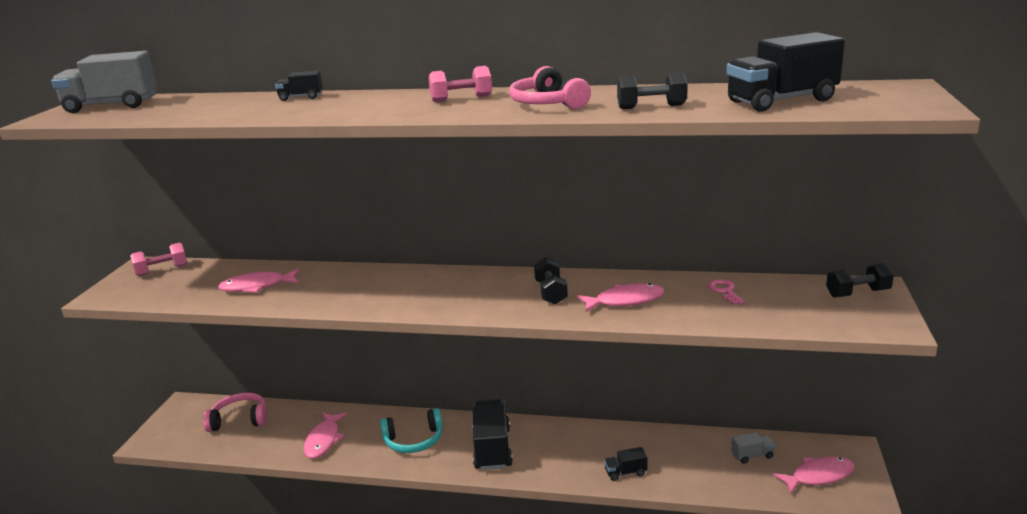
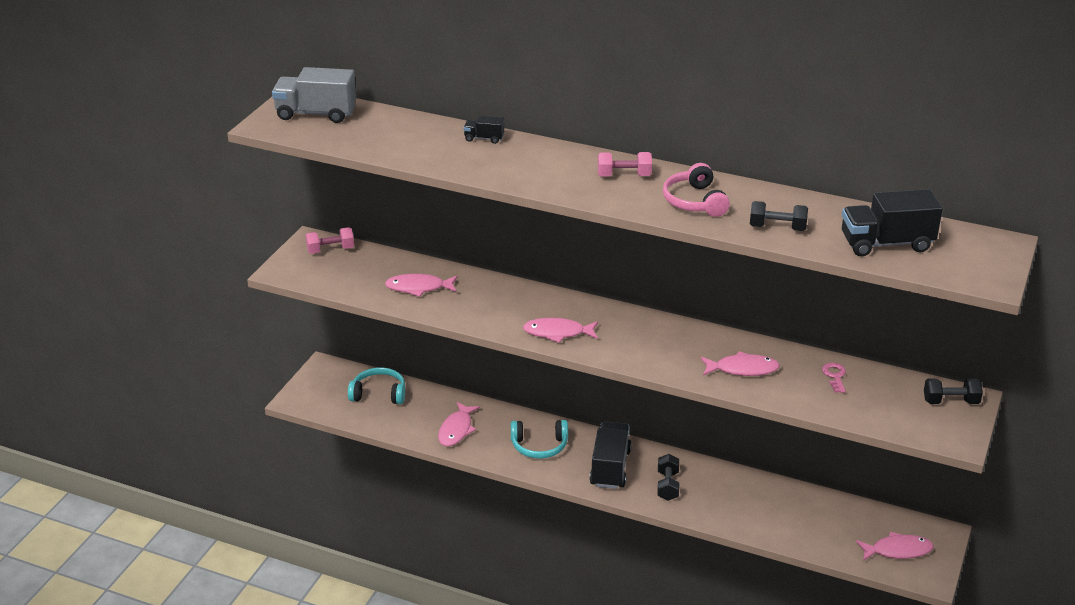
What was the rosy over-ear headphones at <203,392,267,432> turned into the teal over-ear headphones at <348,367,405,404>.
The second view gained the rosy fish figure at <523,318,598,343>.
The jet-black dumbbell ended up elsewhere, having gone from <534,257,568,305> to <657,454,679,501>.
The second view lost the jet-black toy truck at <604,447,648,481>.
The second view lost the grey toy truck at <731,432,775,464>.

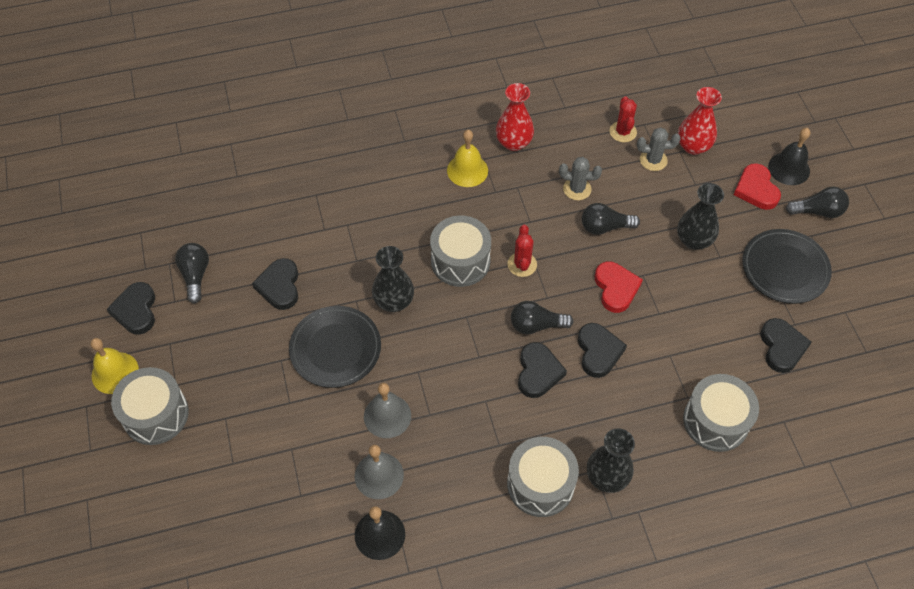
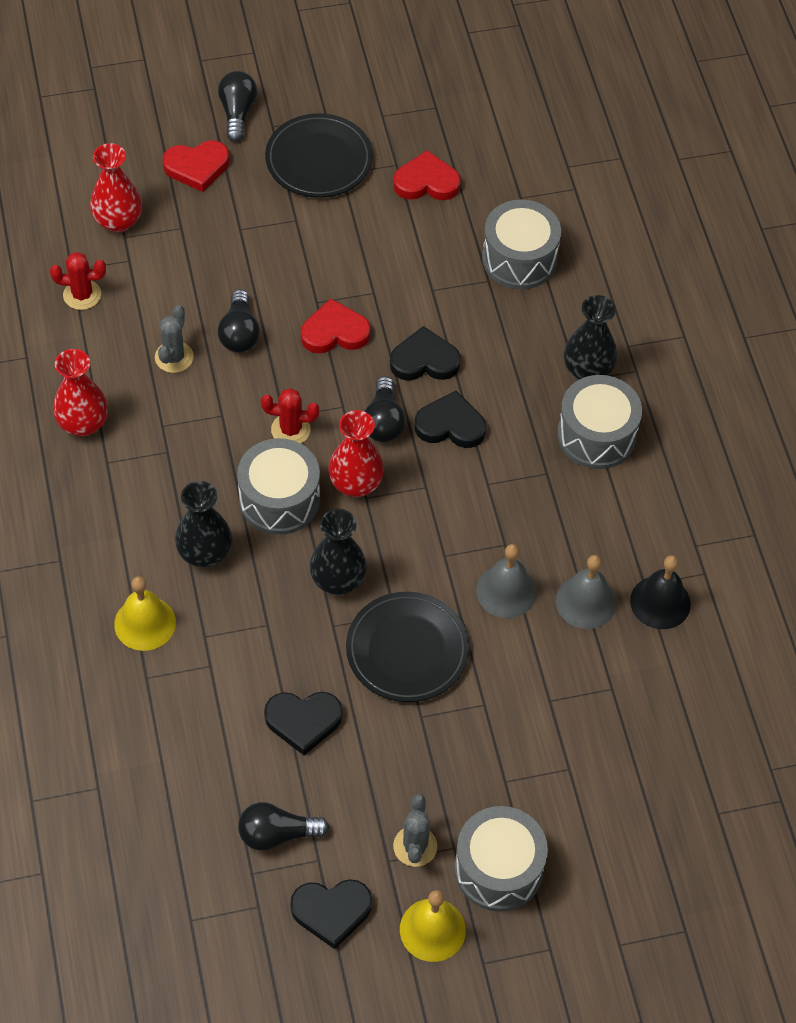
The golden hand bell ended up elsewhere, having gone from <447,130,488,187> to <114,576,176,651>.
The jet-black flower vase ended up elsewhere, having gone from <677,183,724,250> to <175,481,232,567>.
The second view gained the crimson flower vase at <328,410,384,497>.
What was the jet-black love heart at <761,318,812,373> turned into the crimson love heart at <393,150,461,200>.
The grey saguaro cactus ended up elsewhere, having gone from <637,127,681,171> to <393,794,437,867>.
The second view lost the jet-black hand bell at <768,128,810,185>.

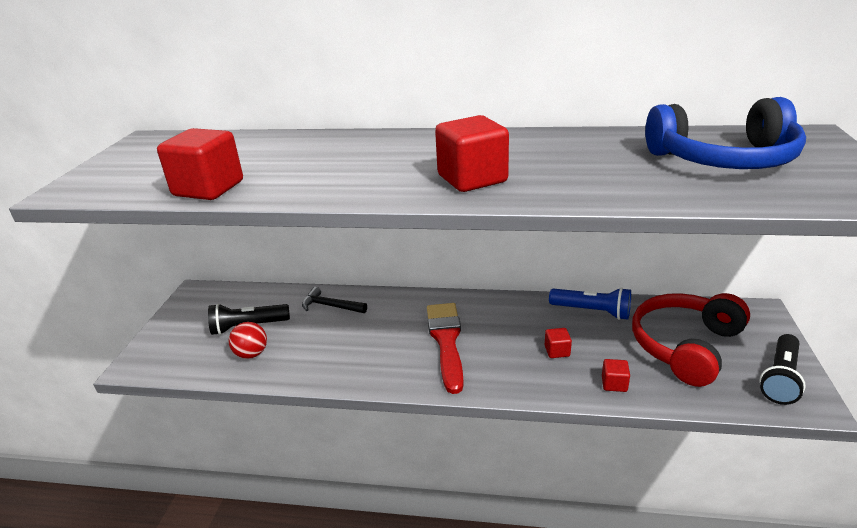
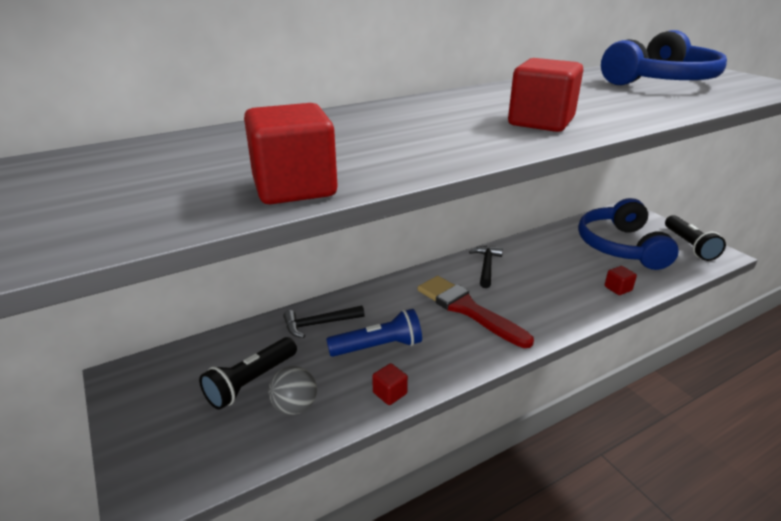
What was the crimson ball at <229,322,267,359> turned into the grey ball at <268,366,317,415>.
The royal blue pocket torch ended up elsewhere, having gone from <549,287,631,320> to <326,309,422,357>.
The crimson cube ended up elsewhere, having gone from <545,328,572,358> to <372,363,408,405>.
The second view gained the jet-black claw hammer at <469,246,503,288>.
What was the crimson over-ear headphones at <632,293,750,387> turned into the royal blue over-ear headphones at <578,198,679,270>.

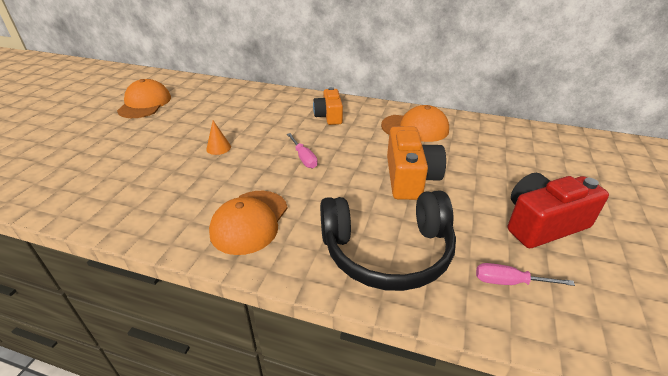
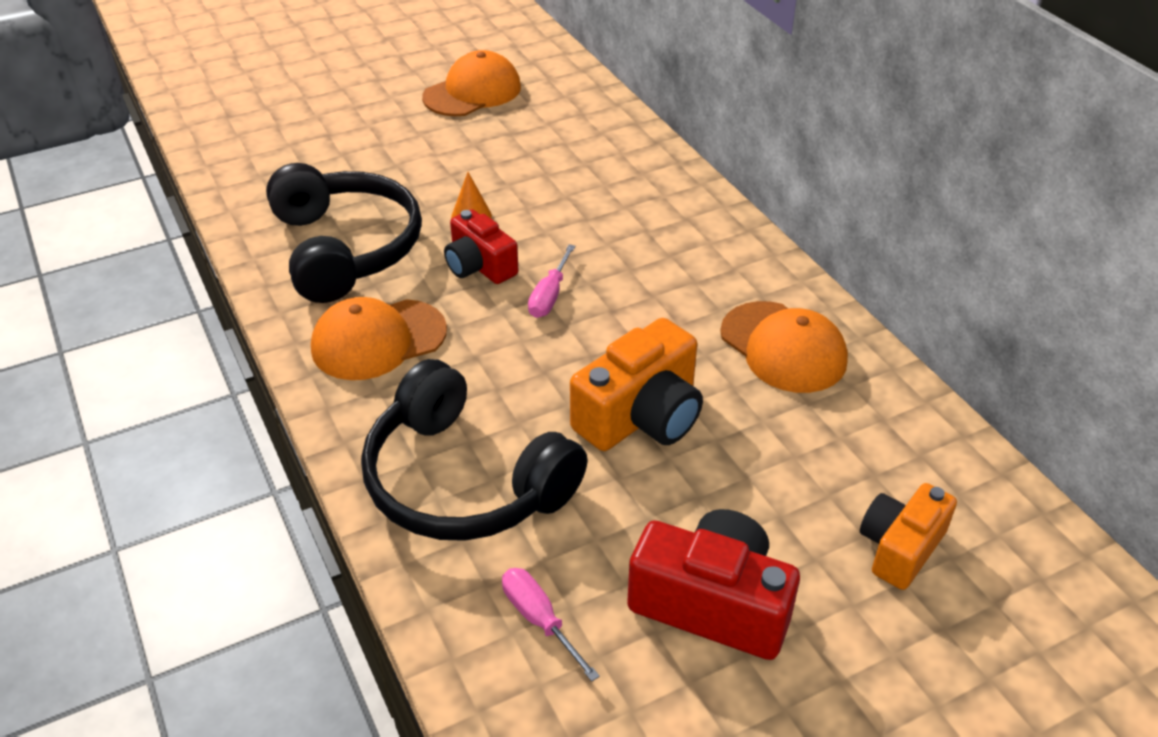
The second view gained the jet-black over-ear headphones at <266,163,422,303>.
The second view gained the crimson camera at <444,209,518,284>.
The orange-coloured camera ended up elsewhere, having gone from <313,87,343,125> to <860,483,957,590>.

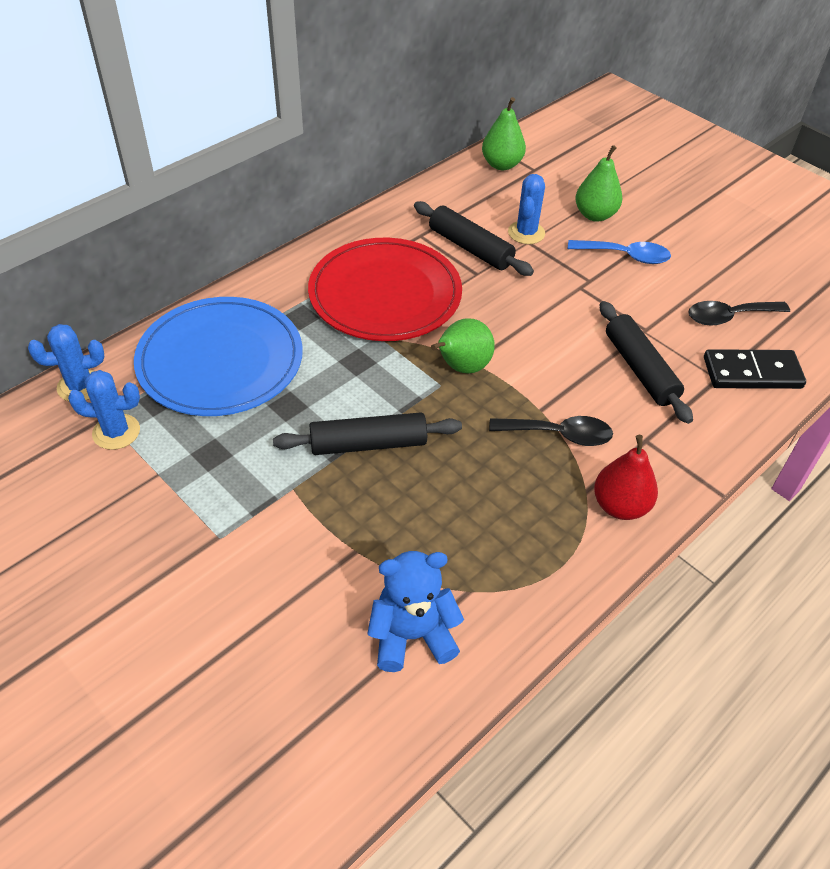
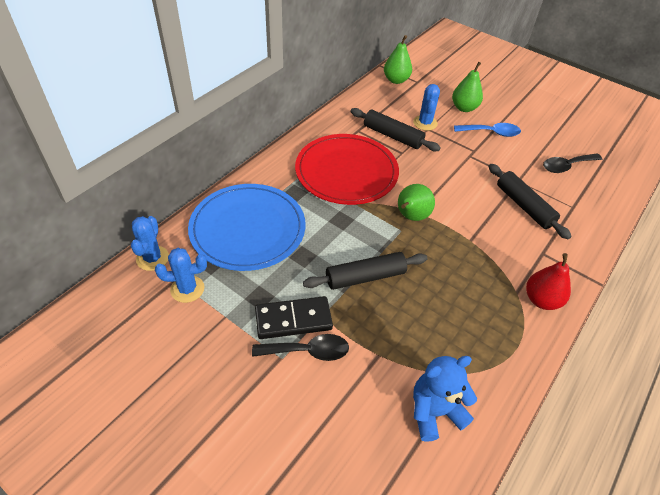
The royal blue saguaro cactus at <28,324,104,401> ended up facing another way, 60 degrees counterclockwise from before.
The jet-black spoon ended up elsewhere, having gone from <489,416,613,446> to <252,334,349,361>.
The jet-black domino tile ended up elsewhere, having gone from <704,349,806,389> to <255,296,333,339>.

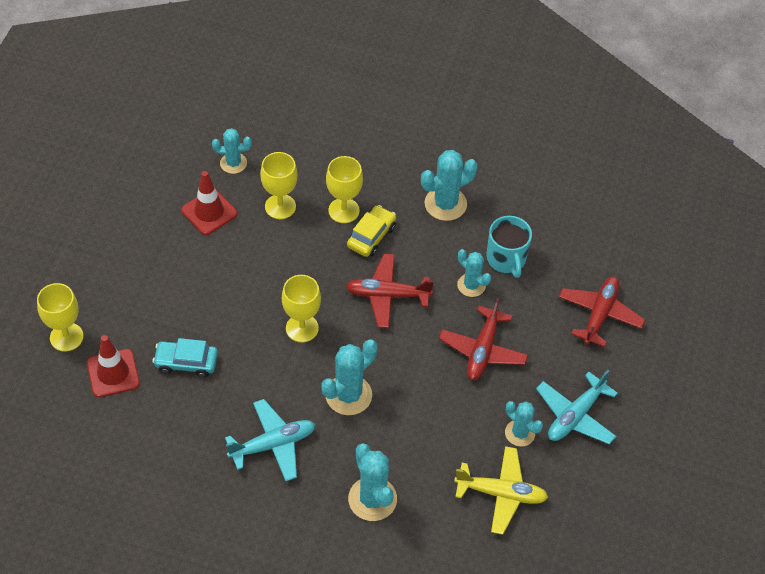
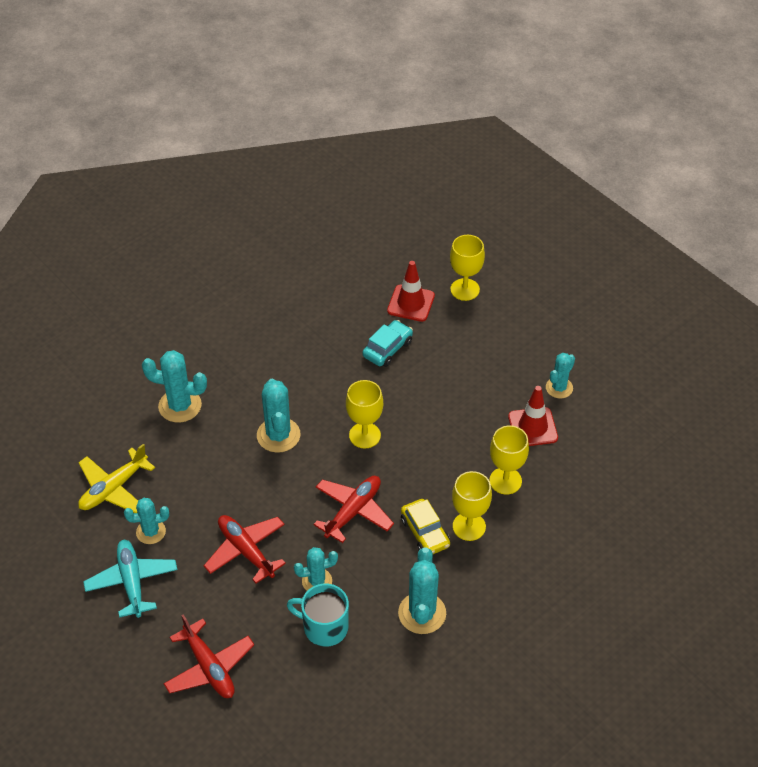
The teal saguaro cactus ended up elsewhere, having gone from <212,128,252,174> to <546,353,575,398>.
The second view lost the teal aeroplane at <225,399,315,481>.

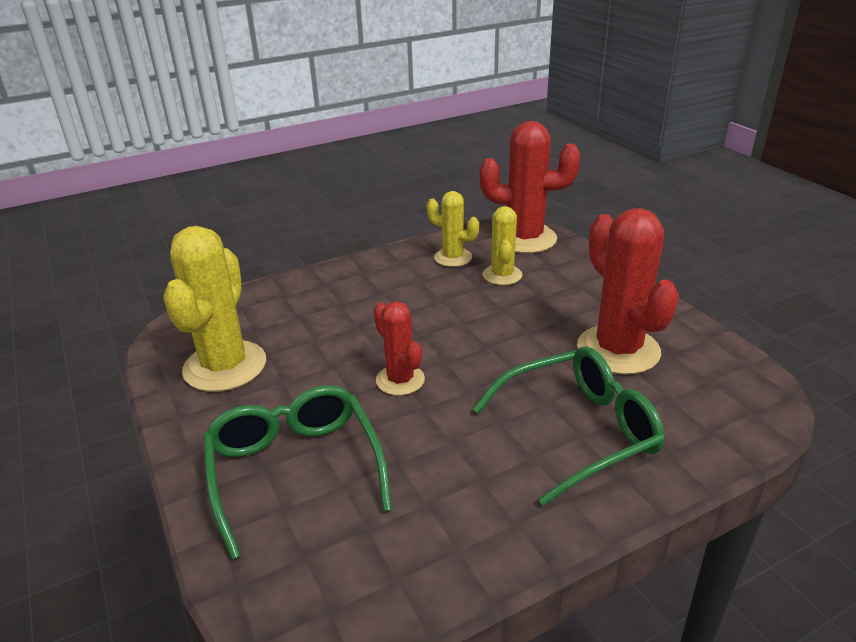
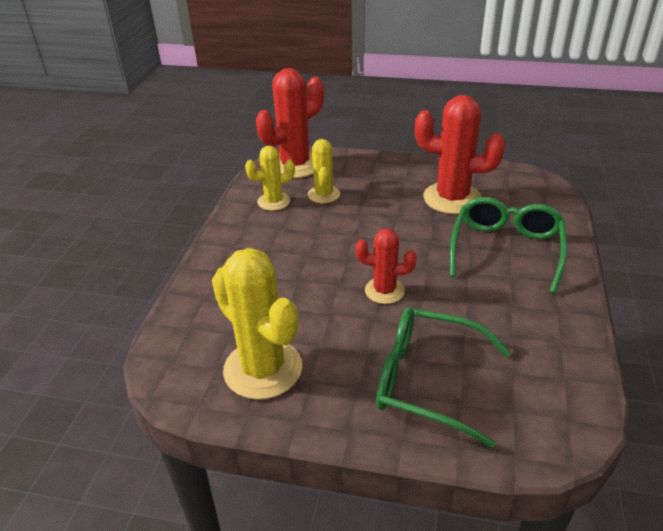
The golden saguaro cactus at <483,206,523,285> ended up facing another way, 45 degrees clockwise from before.

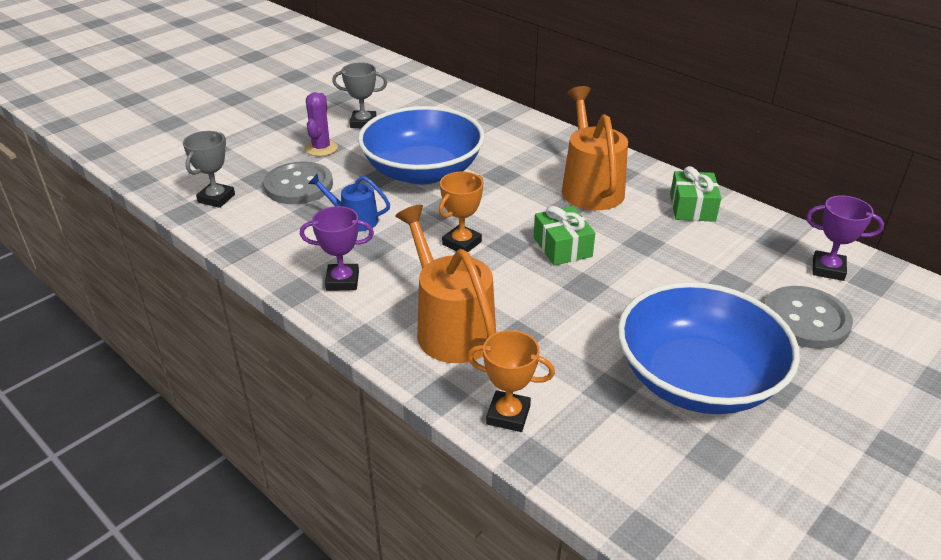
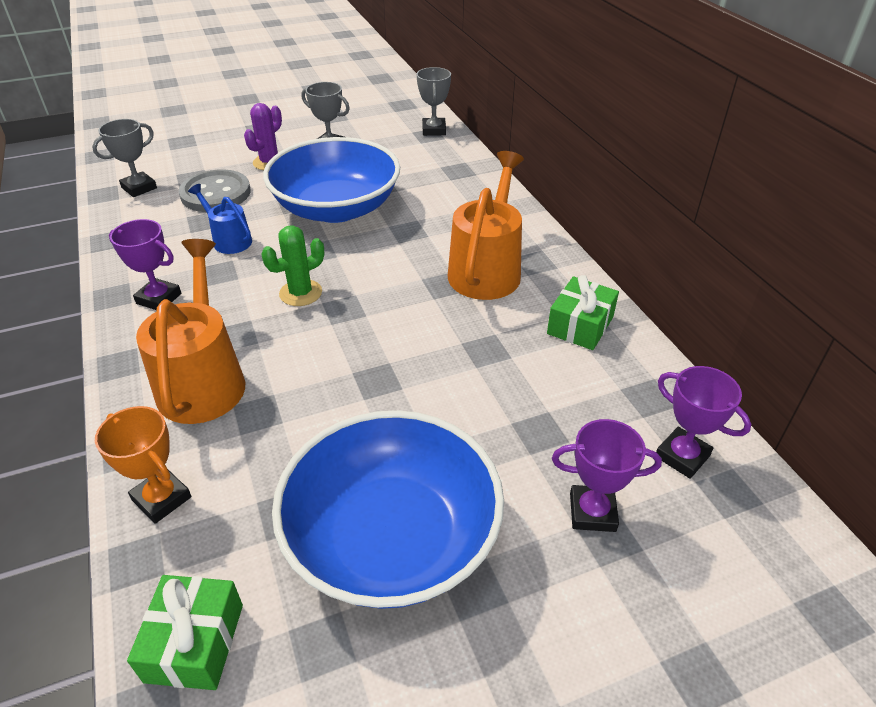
The green gift ended up elsewhere, having gone from <534,206,595,265> to <127,575,243,690>.
Where the orange-coloured award cup stood at <439,171,484,252>, the green saguaro cactus came to stand at <261,225,324,306>.
The second view gained the grey award cup at <417,67,451,136>.
Where the grey shirt button stood at <764,286,853,349>, the violet award cup came to stand at <552,419,662,532>.

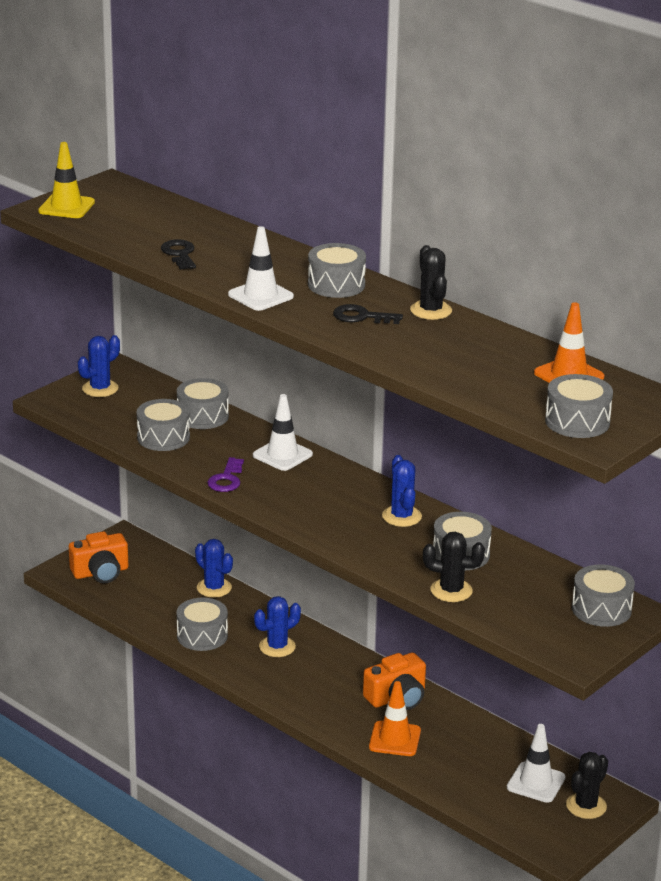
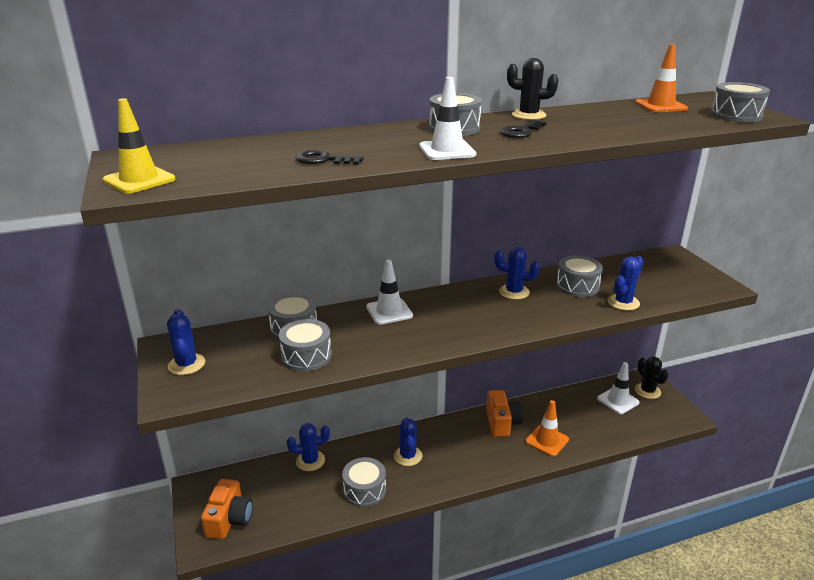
What was the jet-black saguaro cactus at <423,532,485,602> turned into the royal blue saguaro cactus at <608,256,643,311>.
The second view lost the violet key at <207,457,244,492>.
The second view lost the grey drum at <572,564,635,627>.

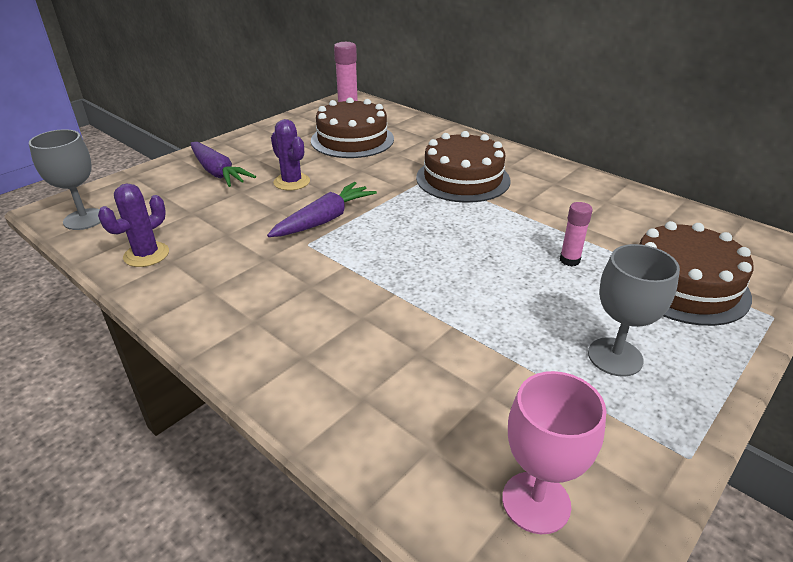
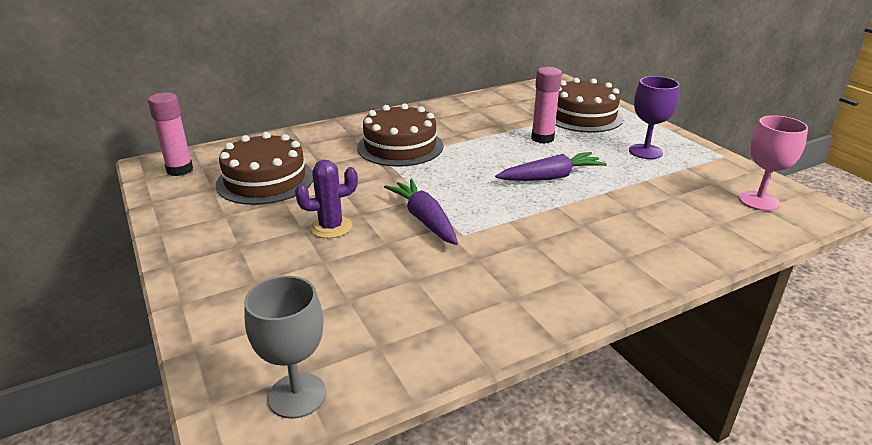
The violet carrot ended up elsewhere, having gone from <191,142,256,187> to <495,152,607,181>.
The size of the rosy glue at <560,202,593,266> changed by a factor of 1.56.
What was the grey chalice at <588,244,680,377> turned into the violet chalice at <629,76,680,159>.
The second view lost the violet saguaro cactus at <98,183,169,267>.

